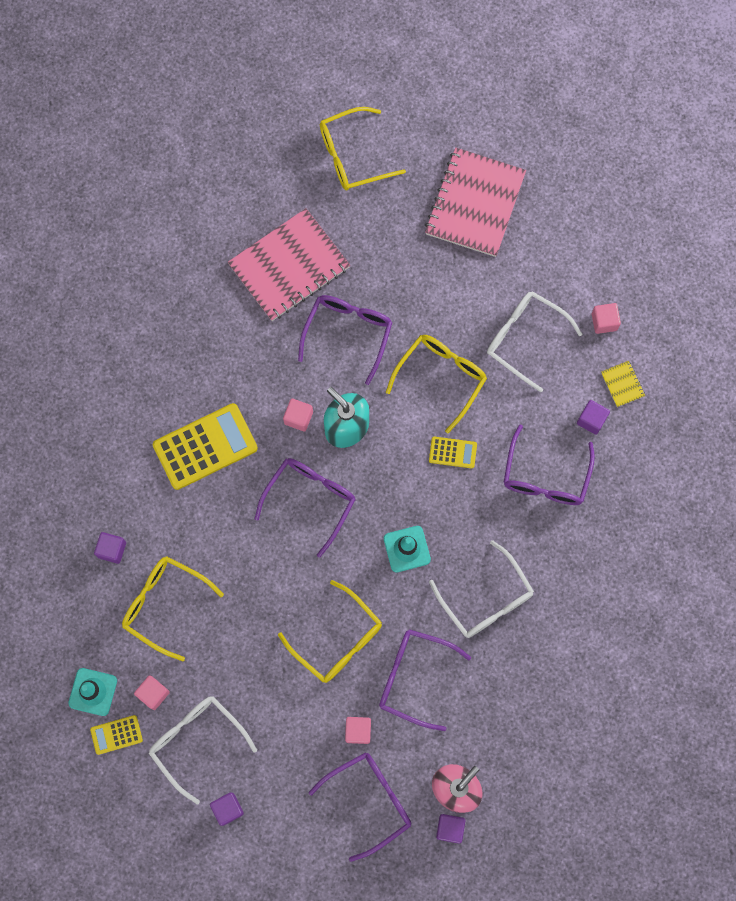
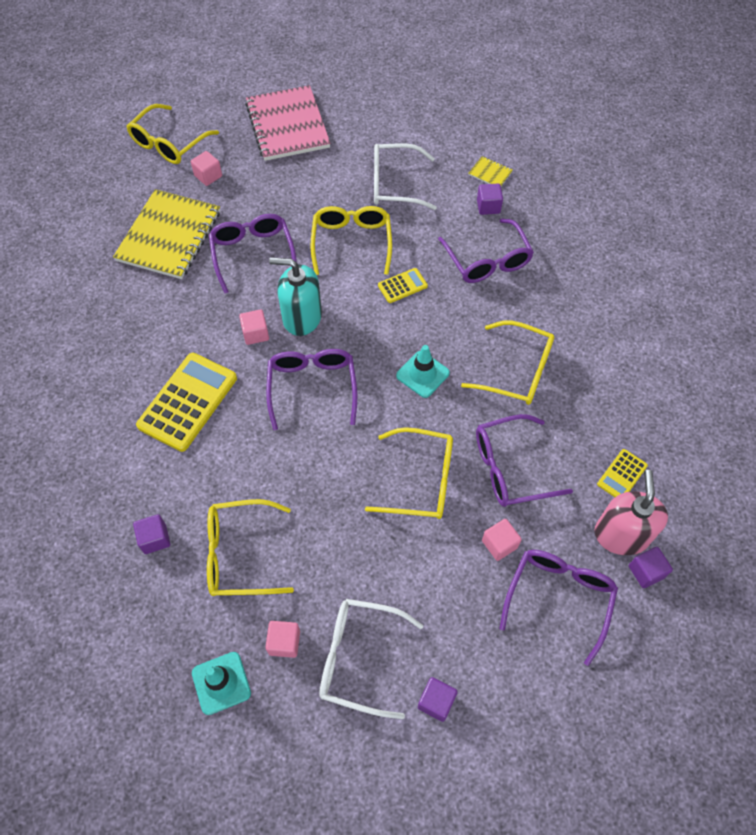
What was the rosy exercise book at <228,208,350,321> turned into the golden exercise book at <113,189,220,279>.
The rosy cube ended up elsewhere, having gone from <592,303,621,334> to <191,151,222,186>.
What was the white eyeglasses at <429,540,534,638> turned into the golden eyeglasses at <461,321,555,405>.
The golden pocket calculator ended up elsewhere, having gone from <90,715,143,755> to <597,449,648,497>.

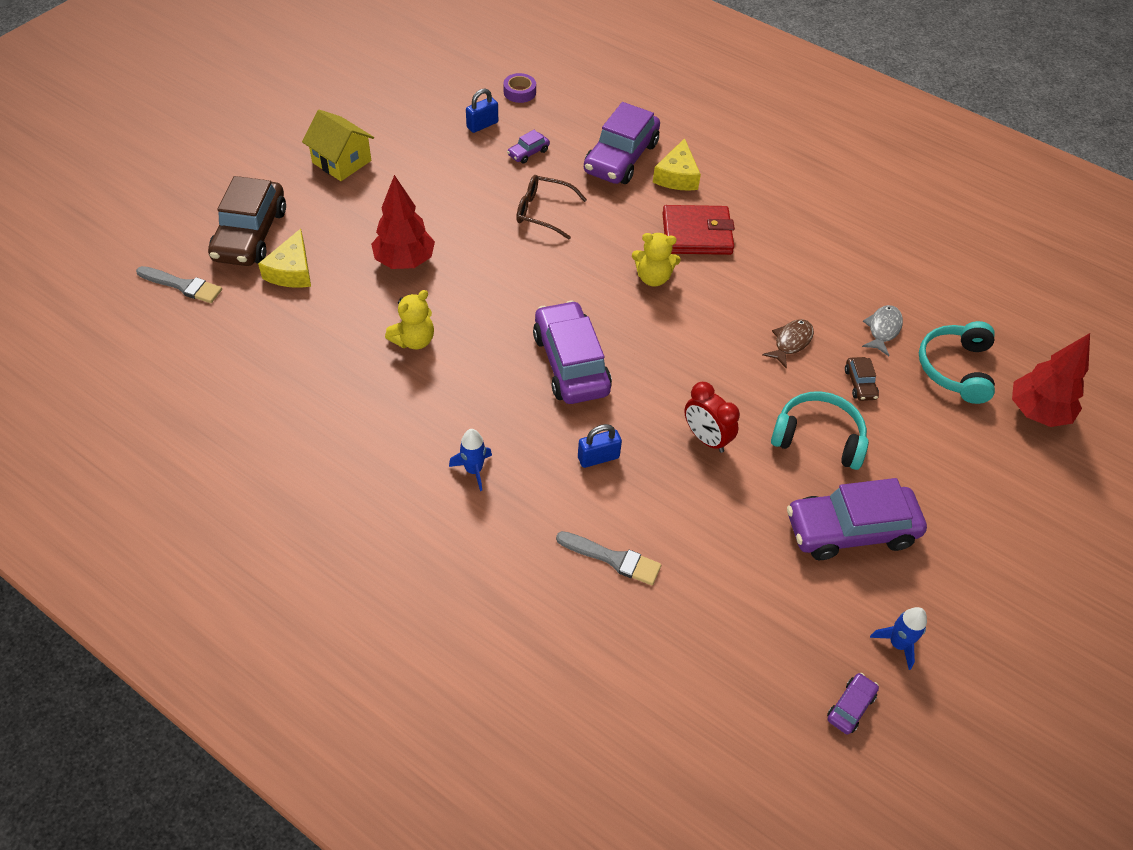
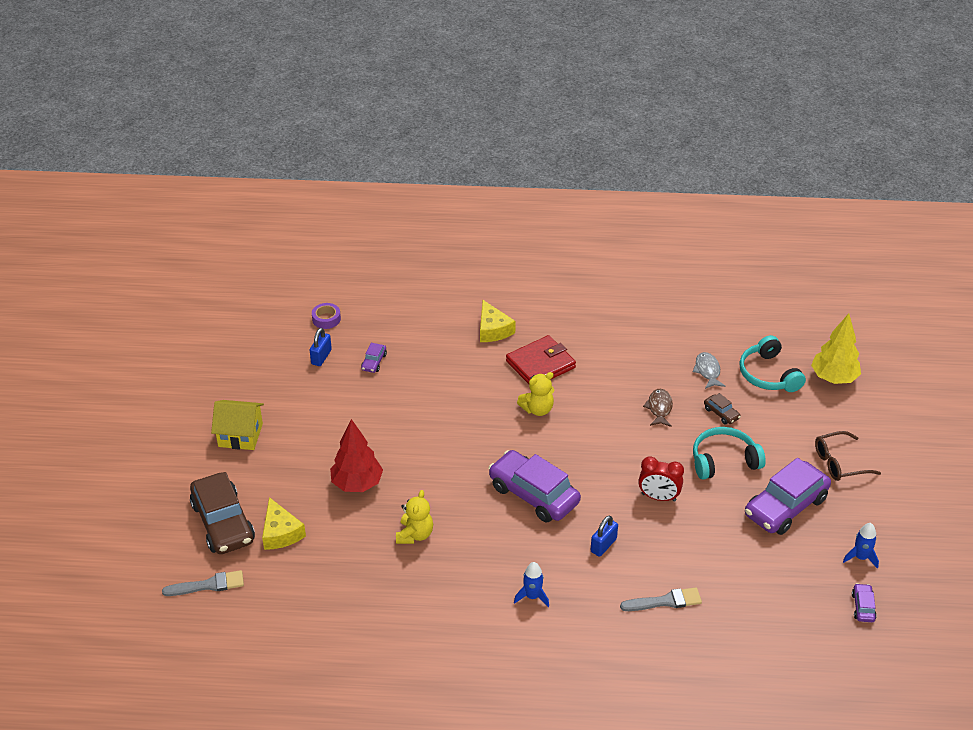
What was the crimson toy tree at <1012,333,1090,427> turned into the golden toy tree at <811,313,861,384>.
The dark brown eyeglasses ended up elsewhere, having gone from <516,175,587,239> to <815,431,881,481>.
The second view lost the violet car at <584,102,660,184>.

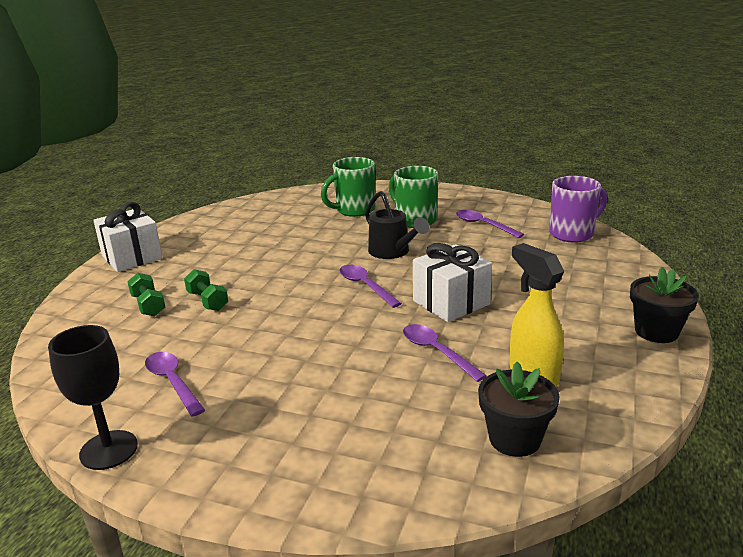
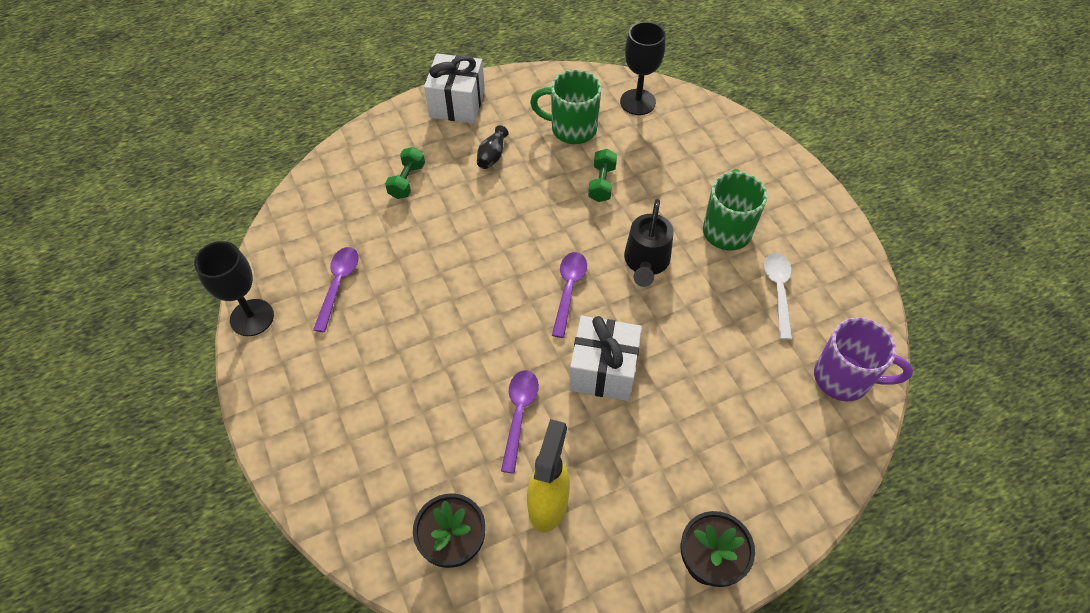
The second view gained the jet-black flower vase at <477,125,509,169>.
The green mug ended up elsewhere, having gone from <321,157,375,217> to <530,70,601,144>.
The green dumbbell ended up elsewhere, having gone from <184,269,228,311> to <588,149,617,202>.
The second view gained the jet-black chalice at <620,22,665,115>.
What was the violet spoon at <456,210,524,238> turned into the white spoon at <764,253,792,340>.

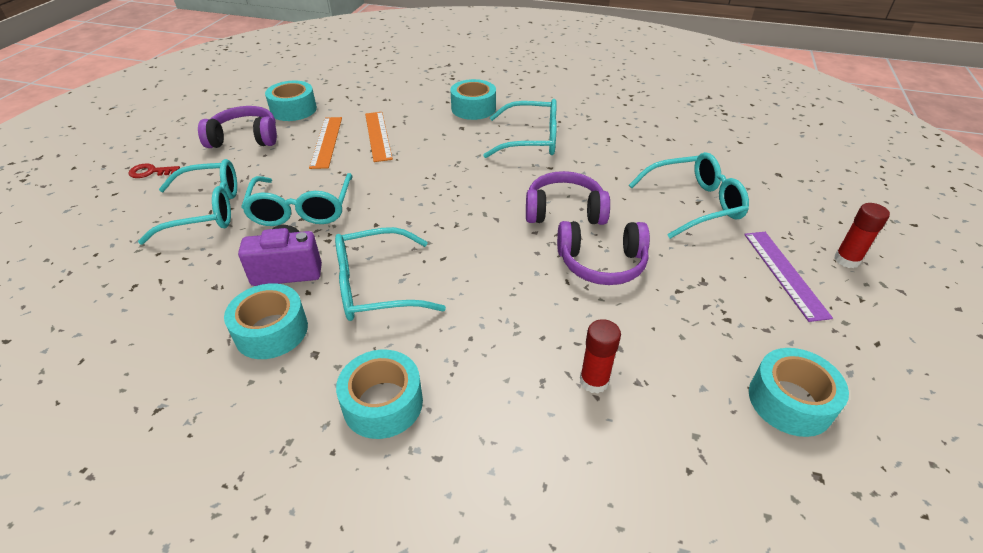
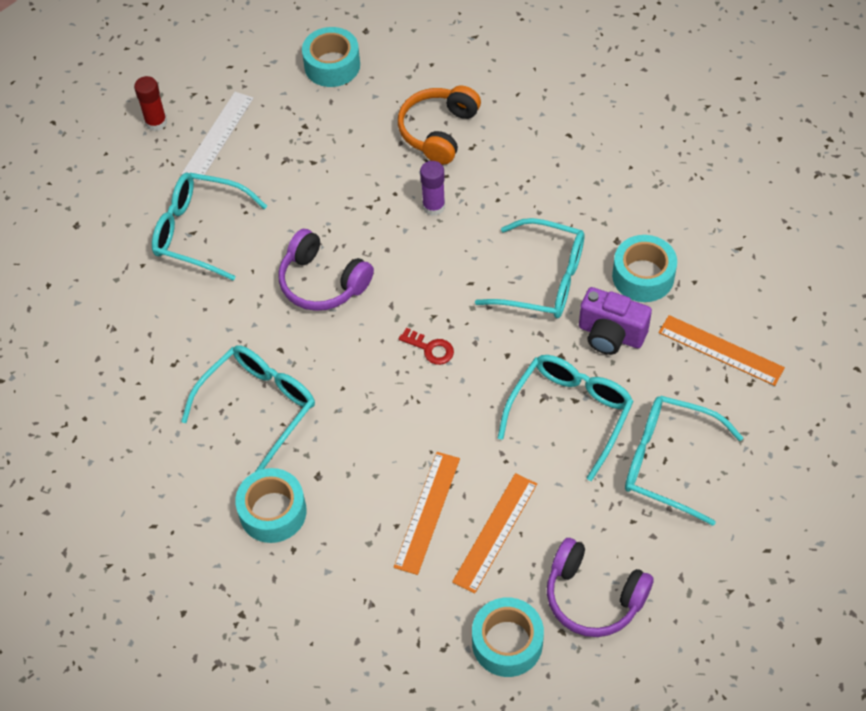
What was the violet straightedge at <744,232,833,322> turned into the white straightedge at <181,92,254,181>.
The teal eyeglasses at <483,99,557,158> ended up facing another way, 90 degrees clockwise from before.
Where the crimson glue stood at <580,319,621,394>, the orange-coloured over-ear headphones came to stand at <398,86,481,165>.
The crimson key ended up elsewhere, having gone from <128,163,180,178> to <399,328,454,365>.
The second view gained the violet glue at <420,161,445,216>.
The second view gained the orange-coloured straightedge at <659,315,785,386>.
The second view lost the teal roll of tape at <336,350,423,439>.
The second view lost the violet over-ear headphones at <557,221,650,285>.

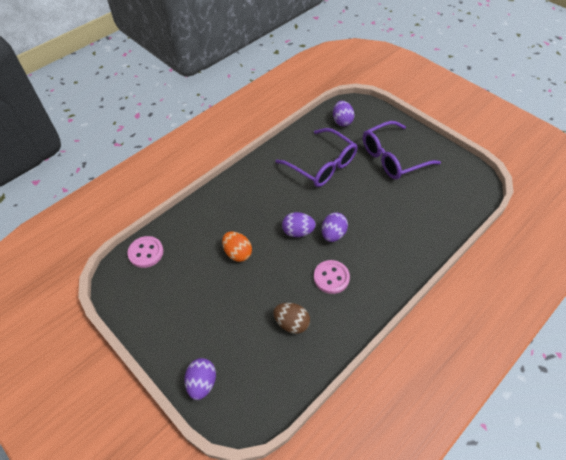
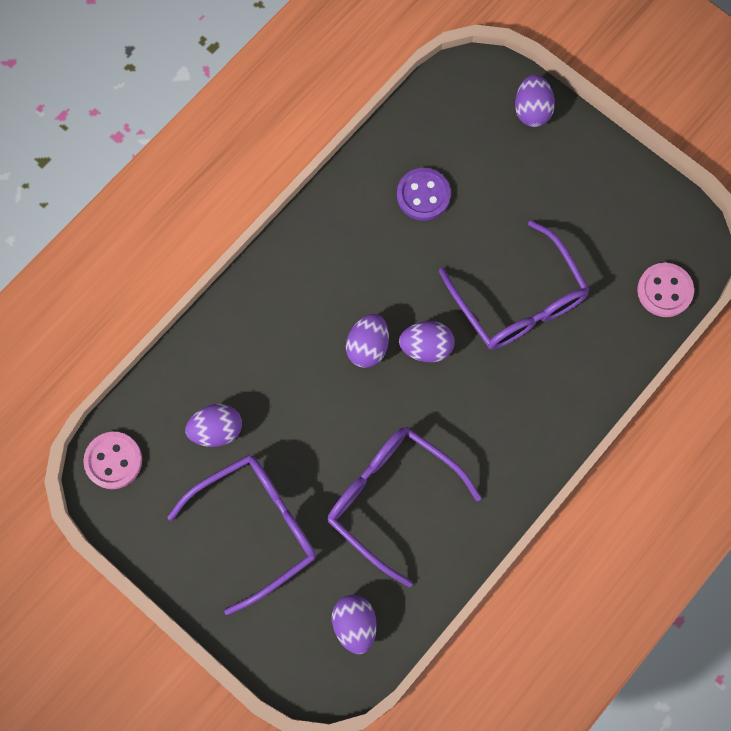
The rosy shirt button ended up elsewhere, having gone from <314,260,350,294> to <83,432,142,489>.
The second view gained the violet toy egg at <185,404,242,447>.
Where the dark brown toy egg stood at <273,303,310,334>, the violet shirt button came to stand at <397,168,451,221>.
Where the orange-coloured toy egg stood at <222,232,252,262>, the violet eyeglasses came to stand at <439,220,590,350>.

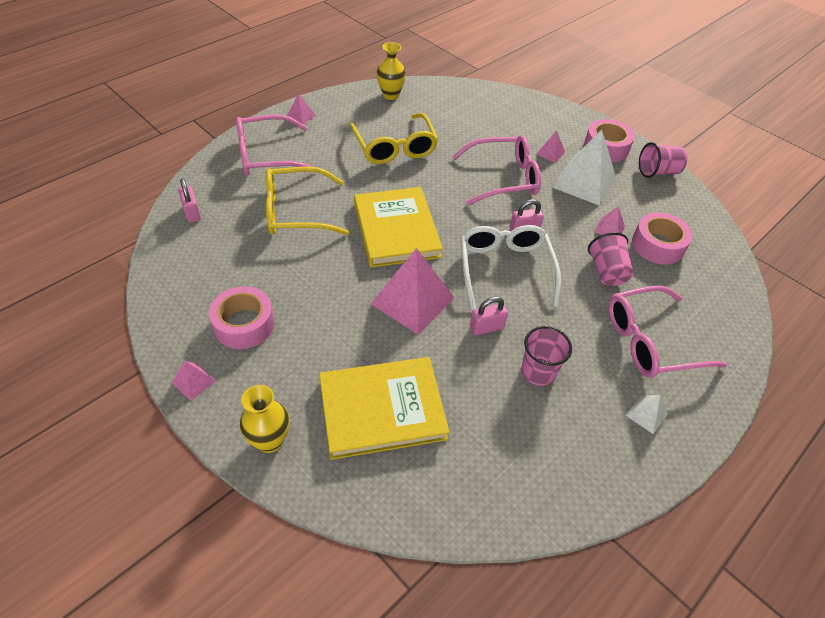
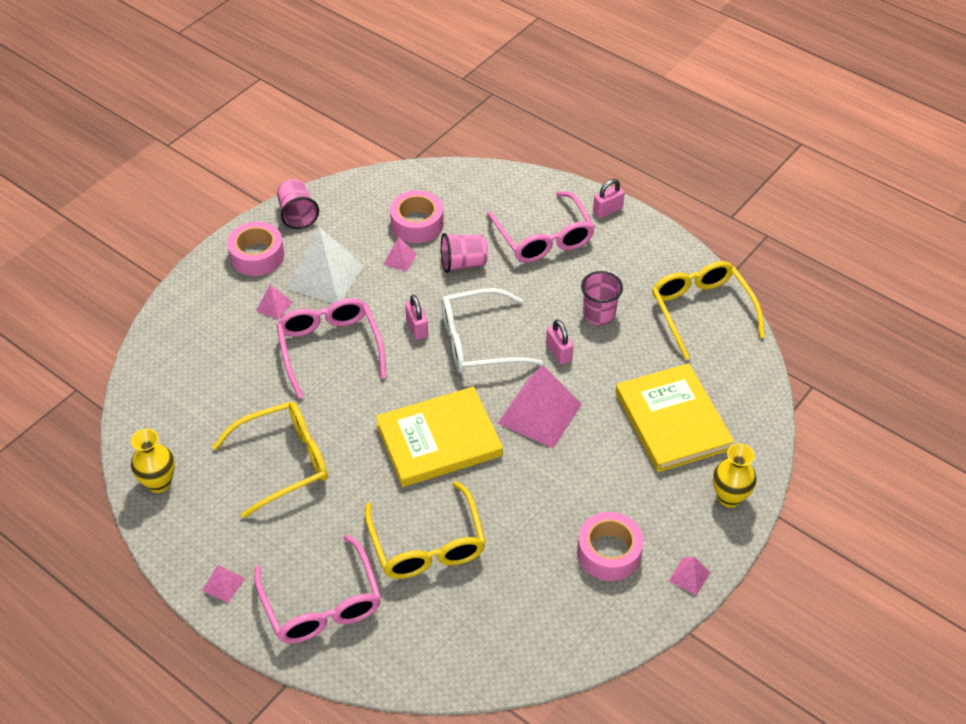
The rosy lock ended up elsewhere, having gone from <178,178,201,223> to <593,179,625,218>.
The second view gained the golden eyeglasses at <652,261,765,360>.
The second view lost the white pyramid shape at <626,395,668,434>.

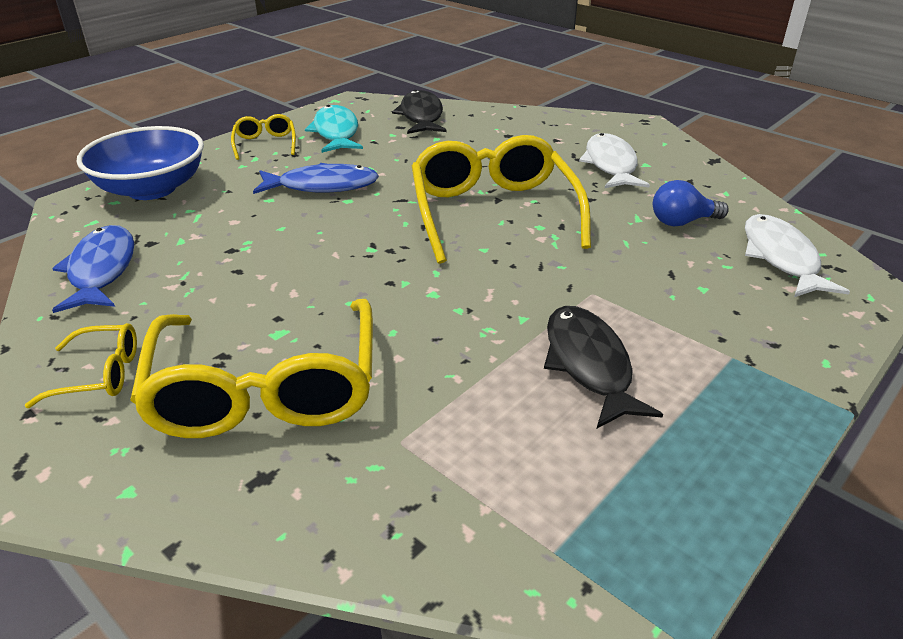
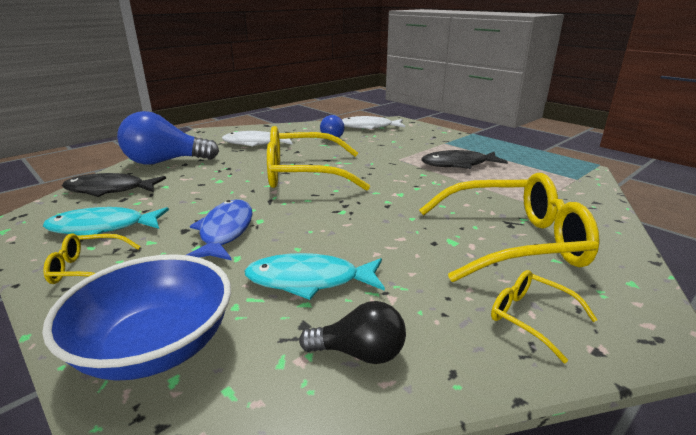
The second view gained the royal blue lightbulb at <117,111,219,165>.
The second view gained the teal fish figure at <244,253,385,300>.
Where the royal blue fish figure stood at <52,225,134,313>, the jet-black lightbulb came to stand at <299,301,406,364>.
The golden eyeglasses at <24,323,137,408> ended up facing another way, 45 degrees counterclockwise from before.

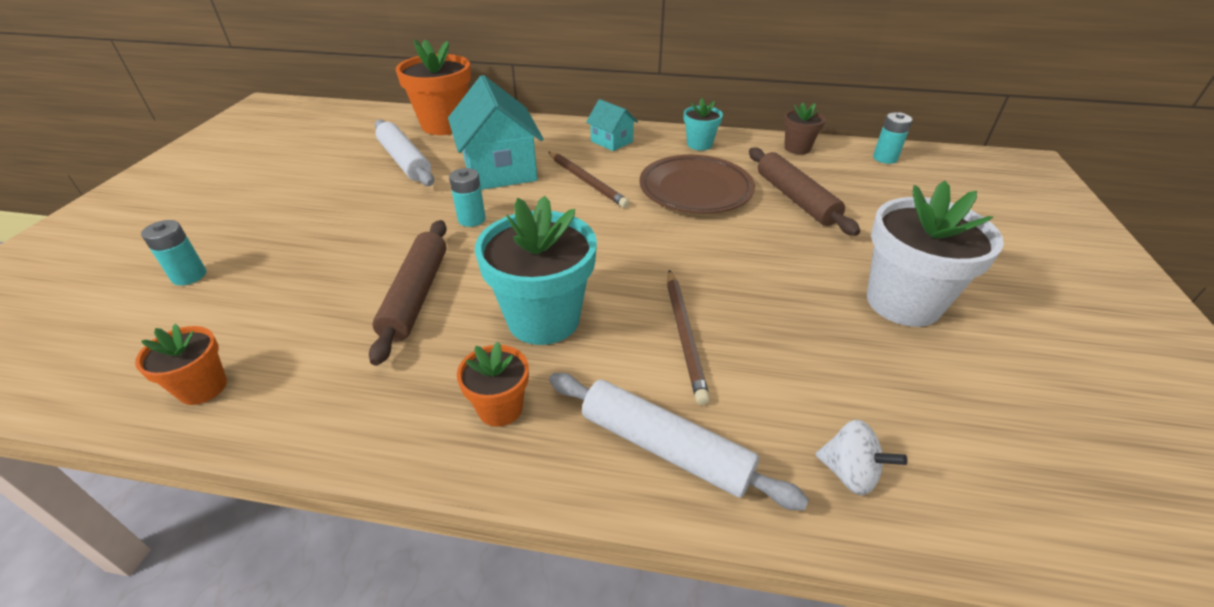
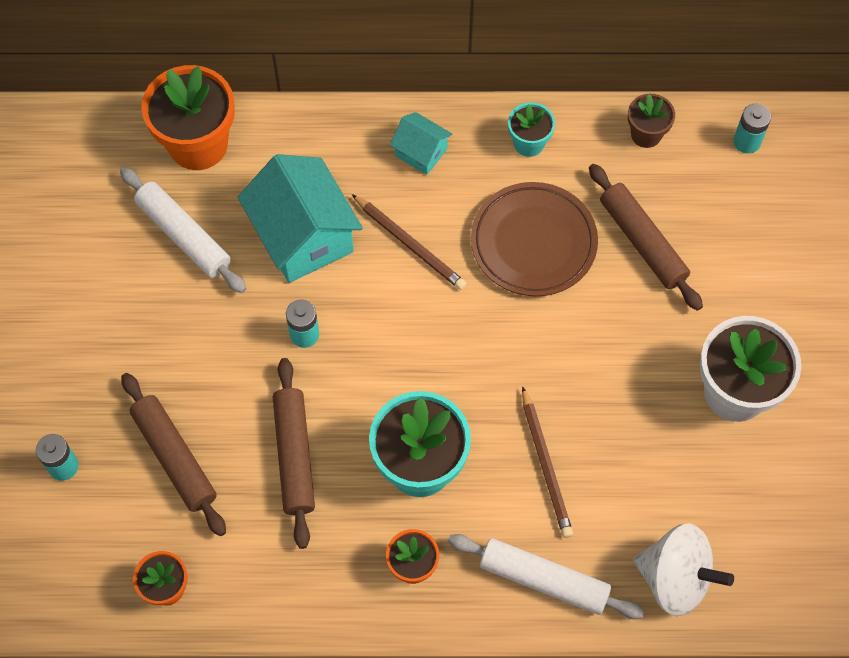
The second view gained the dark brown dough roller at <121,373,226,536>.
The size of the white whirligig at <816,419,907,495> changed by a factor of 1.81.

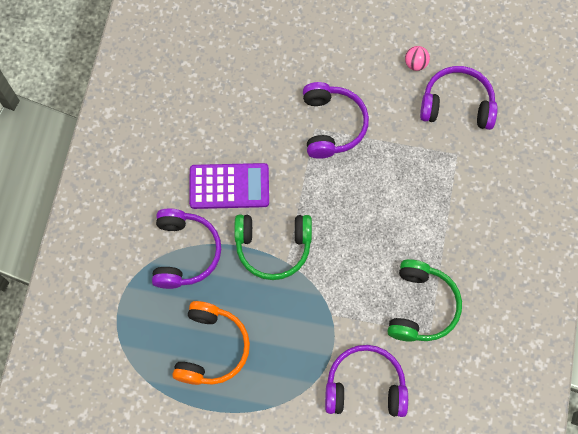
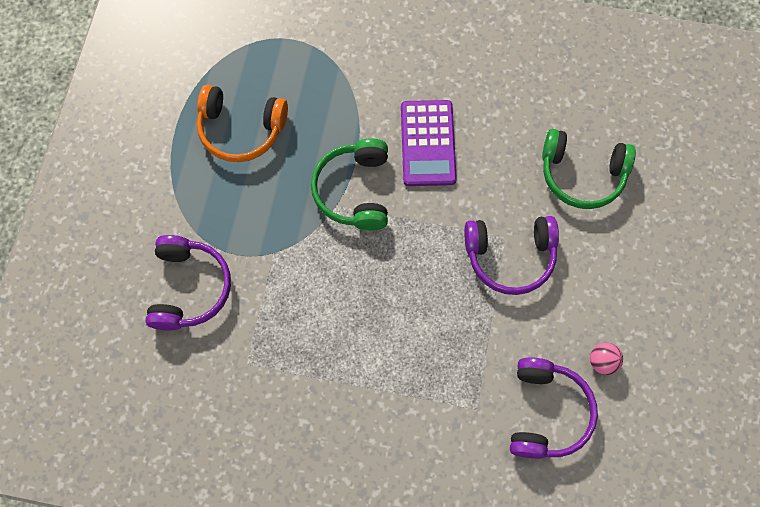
The green over-ear headphones ended up elsewhere, having gone from <387,259,462,342> to <542,129,636,209>.
The second view lost the violet over-ear headphones at <152,208,221,289>.

